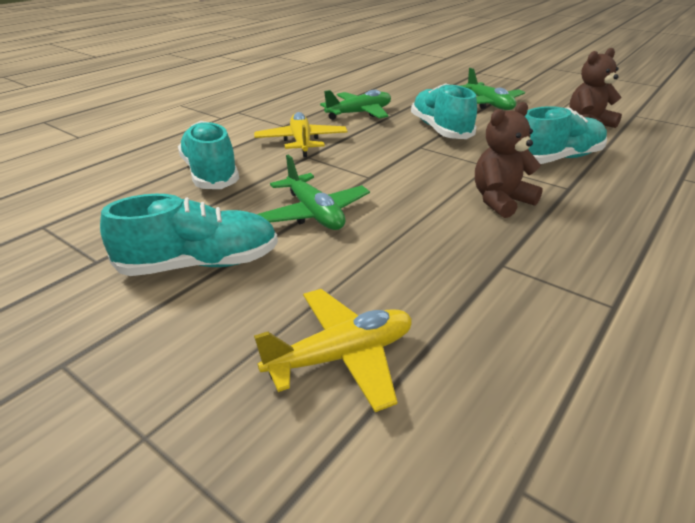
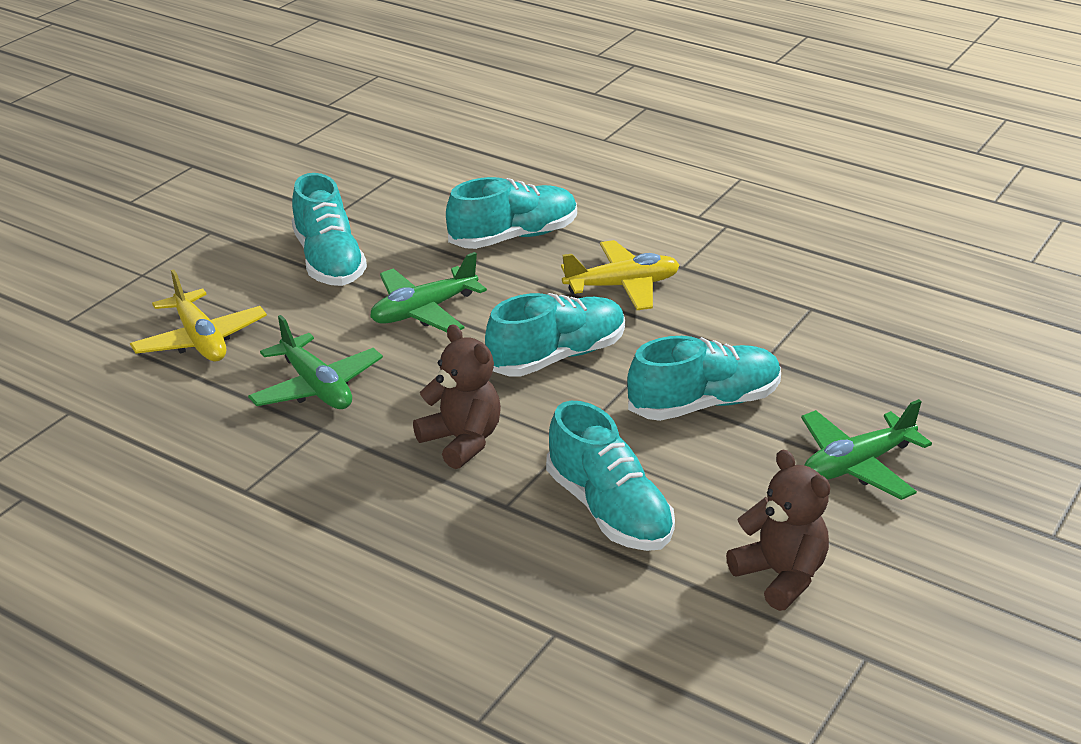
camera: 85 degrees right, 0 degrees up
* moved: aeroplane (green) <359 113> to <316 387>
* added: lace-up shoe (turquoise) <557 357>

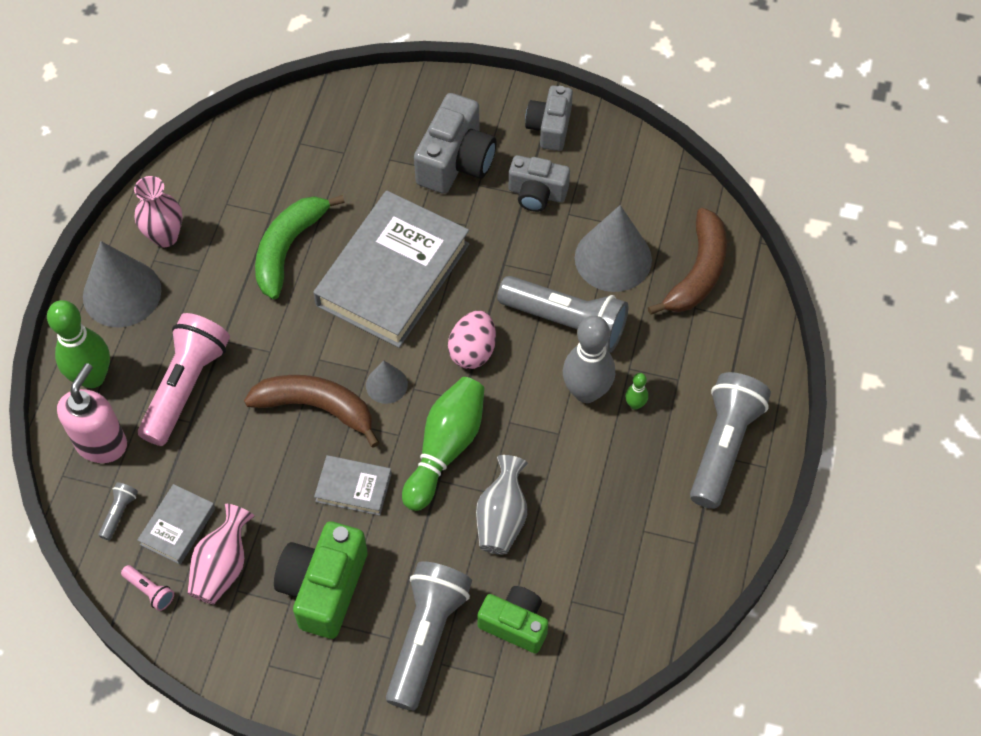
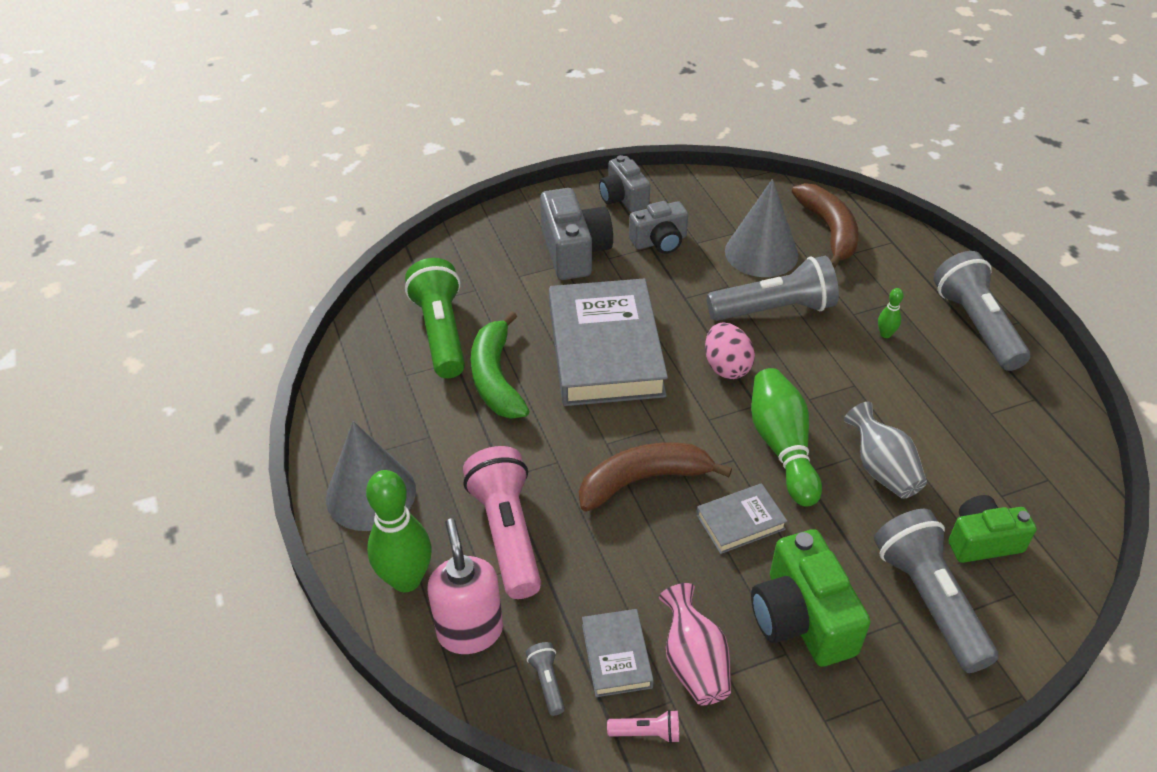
camera: 35 degrees left, 15 degrees down
* removed: flower vase (pink) <165 236>
* removed: tenpin (ash-grey) <586 392>
* removed: cone shape (ash-grey) <386 384>
* added: pocket torch (green) <441 332>

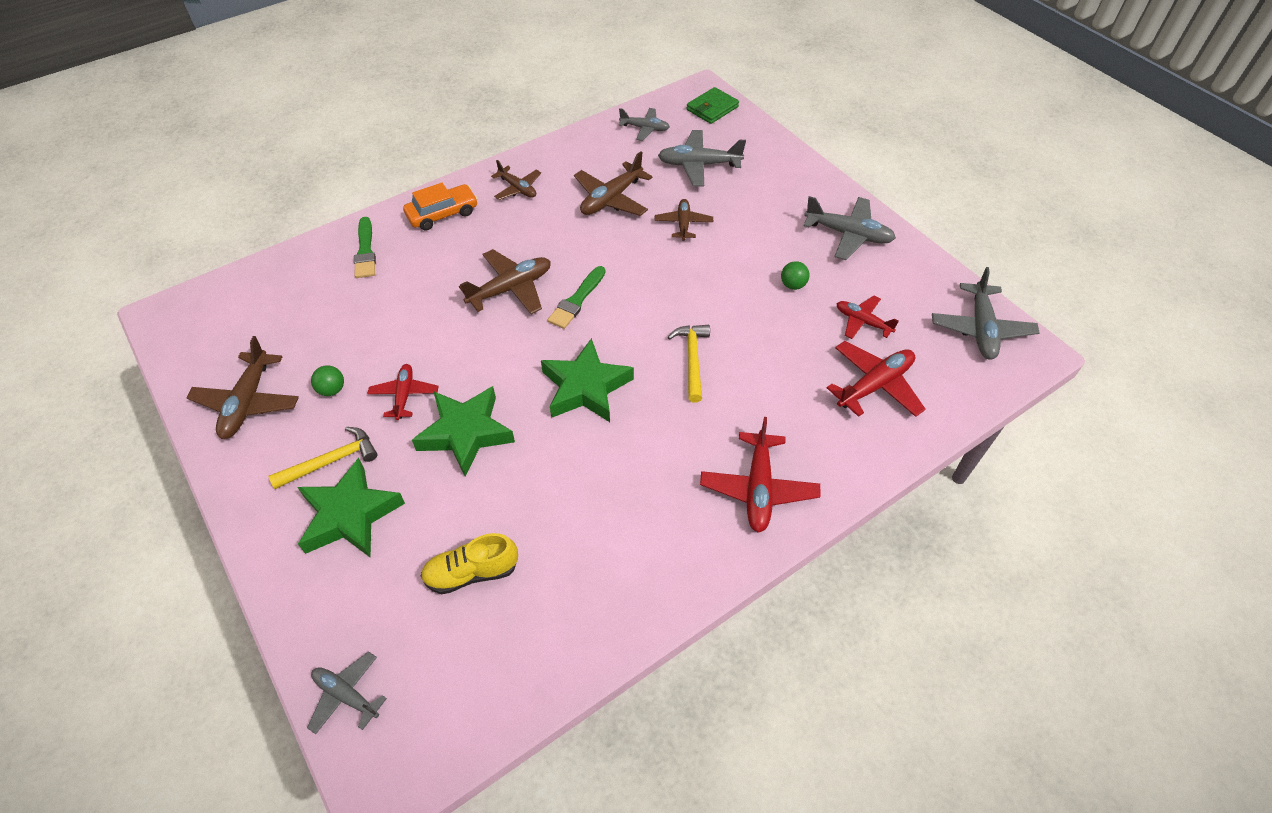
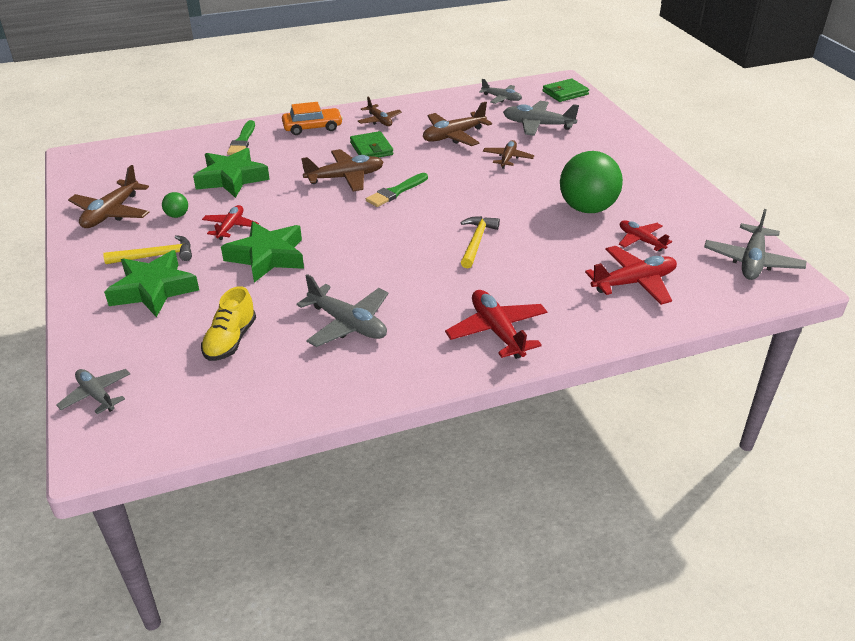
camera: 15 degrees right, 15 degrees down
* moved: aeroplane (ash-grey) <848 234> to <348 324>
* resized: sphere (green) <793 285> = <587 208> x2.43
* moved: star shape (green) <585 387> to <231 178>
* turned: aeroplane (red) <758 488> = <497 331> 135 degrees clockwise
* turned: lace-up shoe (bright yellow) <472 572> = <230 340> 75 degrees counterclockwise
* added: billfold (green) <371 148>

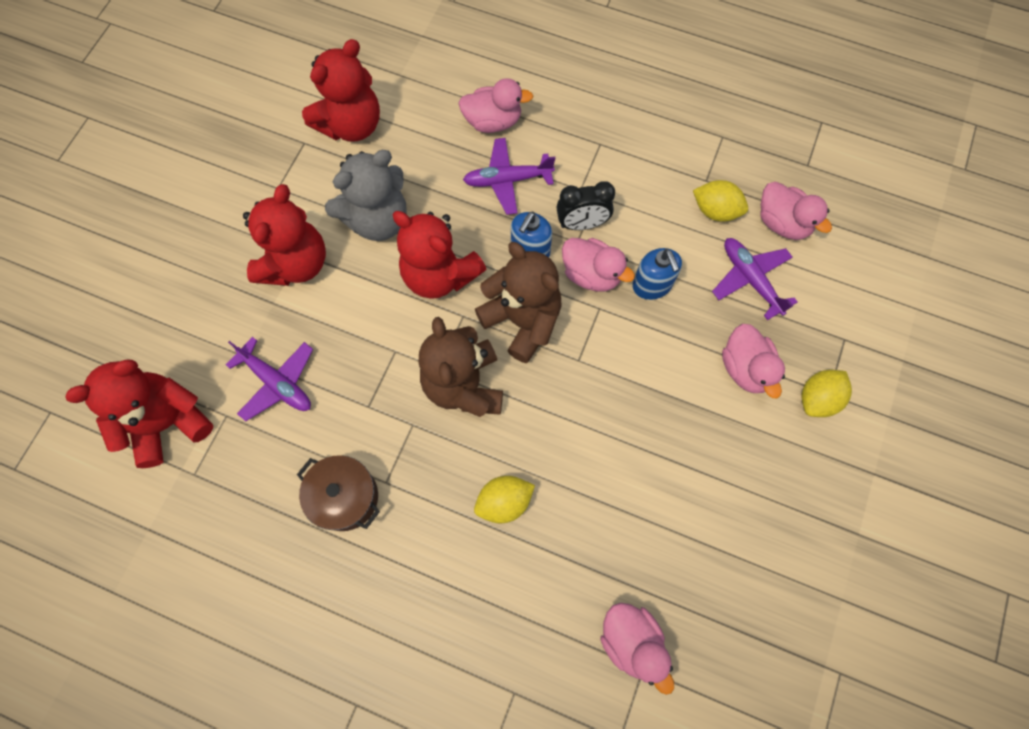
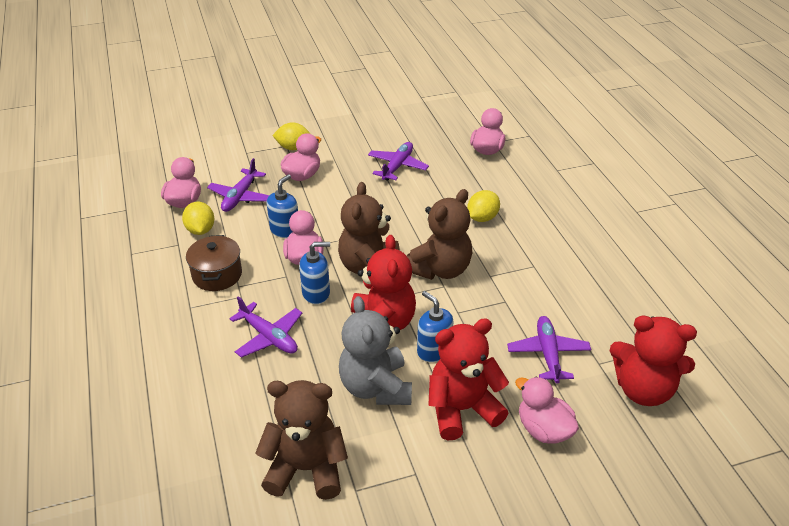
camera: 130 degrees left, 30 degrees down
* recoloured: stuffed bear (red) <351 125> to stuffed bear (brown) <306 469>
* moved: duck (pink) <493 121> to <543 429>
* turned: stuffed bear (ash-grey) <377 219> = <376 387> 120 degrees counterclockwise
* removed: bedside clock (jet-black) <582 224>
* moved: pot (brown) <345 497> to <217 275>
* turned: toy lemon (bright yellow) <504 502> = <482 218> 75 degrees counterclockwise
* added: aeroplane (royal purple) <397 166>
* added: soap pump (blue) <434 350>

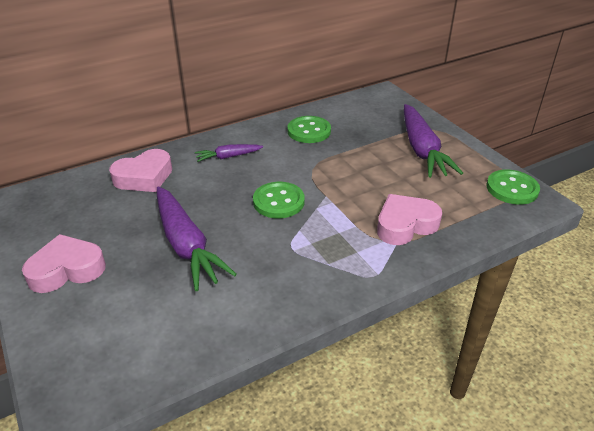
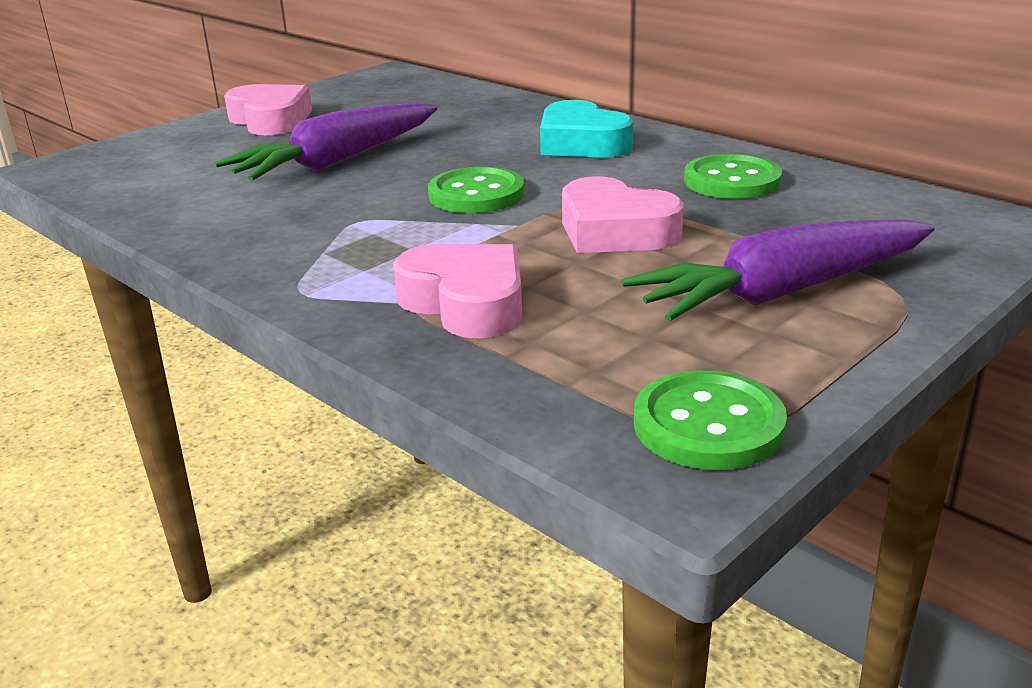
camera: 75 degrees right, 10 degrees down
* replaced: carrot (royal purple) <228 157> to love heart (turquoise) <581 143>
* moved: love heart (pink) <144 177> to <615 231>

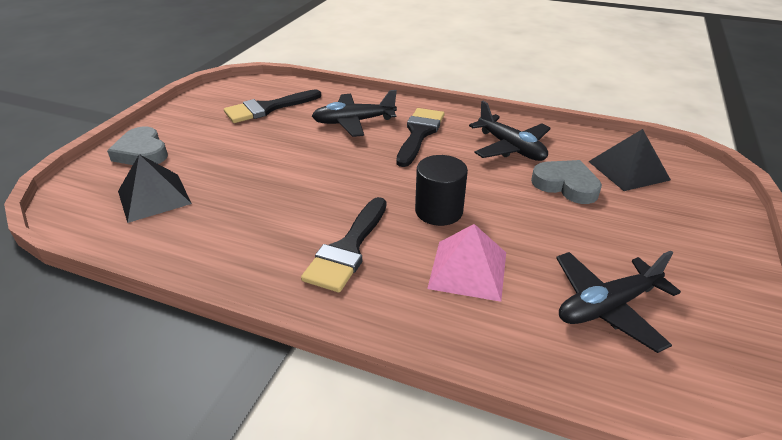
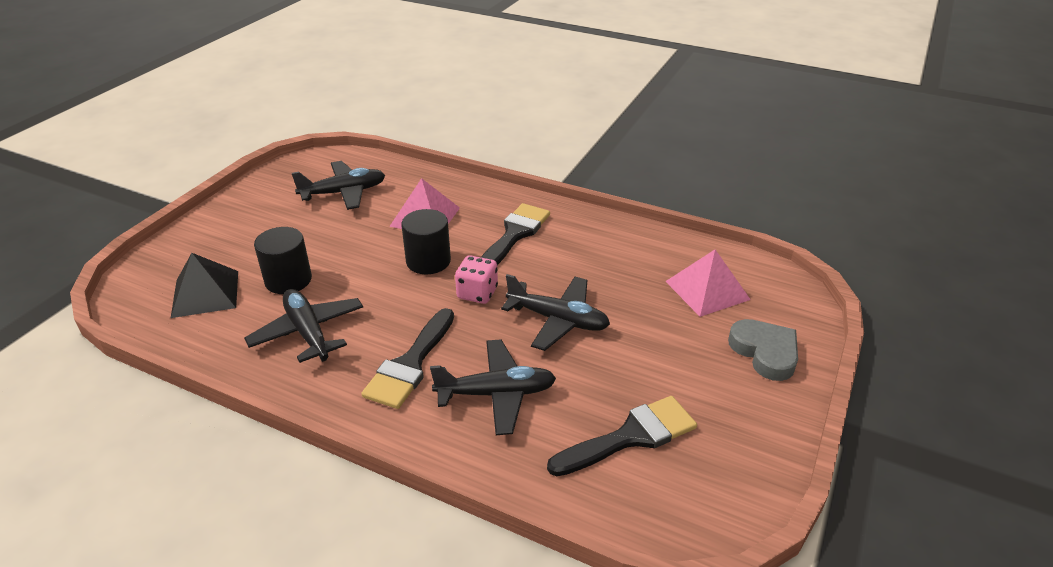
camera: 175 degrees left, 0 degrees up
* recoloured: solid pyramid (jet-black) <154 197> to solid pyramid (pink) <707 290>
* replaced: love heart (ash-grey) <566 185> to cylinder shape (jet-black) <288 280>
* added: game die (pink) <477 293>
* added: aeroplane (jet-black) <558 320>

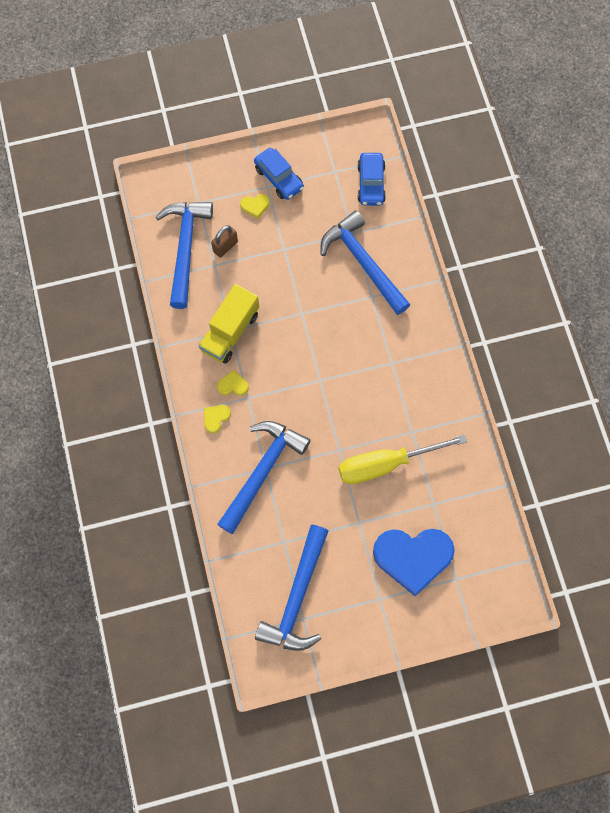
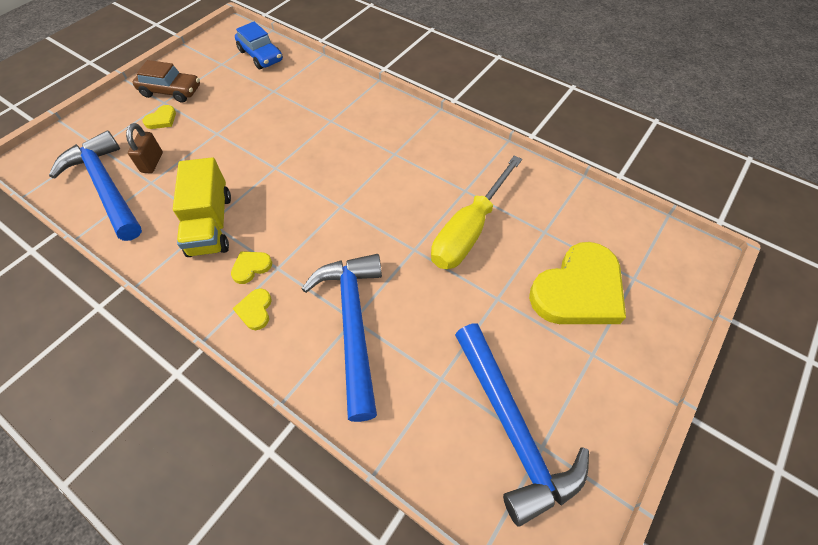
camera: 40 degrees left, 15 degrees down
* recoloured: automobile (blue) <279 178> to automobile (brown) <171 91>
* removed: claw hammer (blue) <363 263>
* recoloured: love heart (blue) <413 557> to love heart (bright yellow) <578 290>

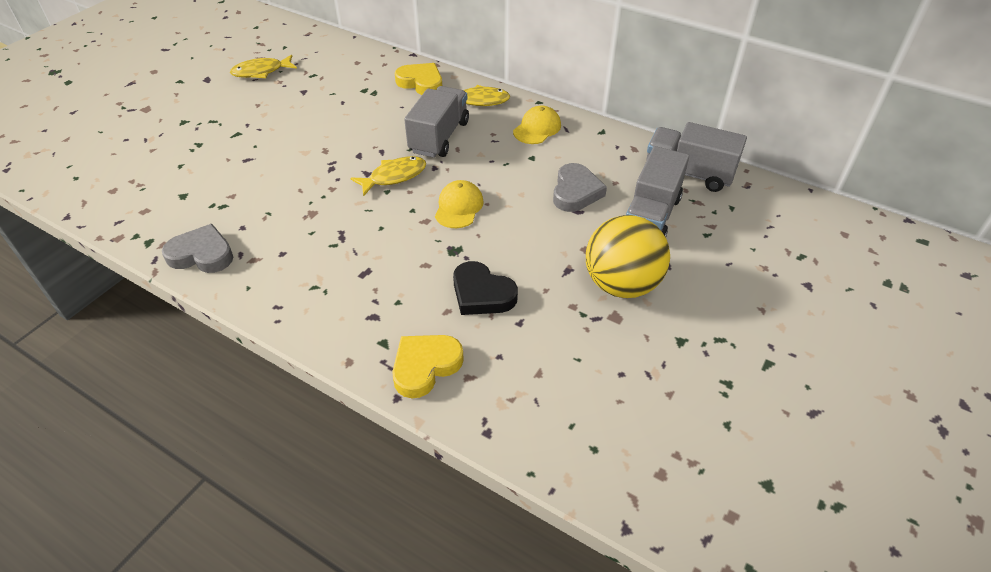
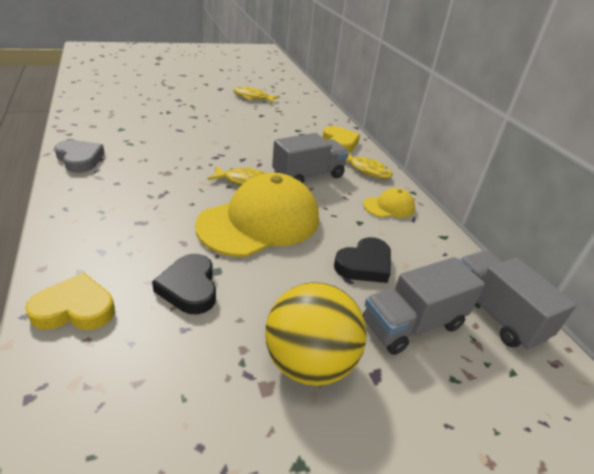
camera: 35 degrees right, 10 degrees down
* recoloured: love heart (ash-grey) <576 192> to love heart (jet-black) <364 265>
* resized: peaked cap (bright yellow) <459 207> = <260 222> x2.20

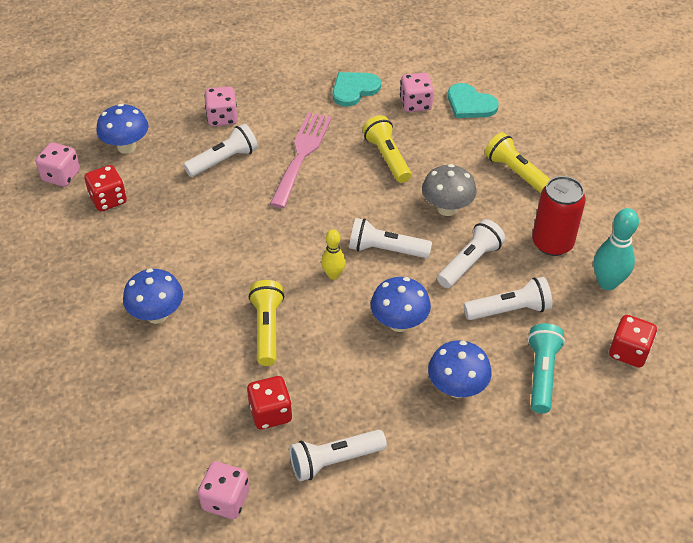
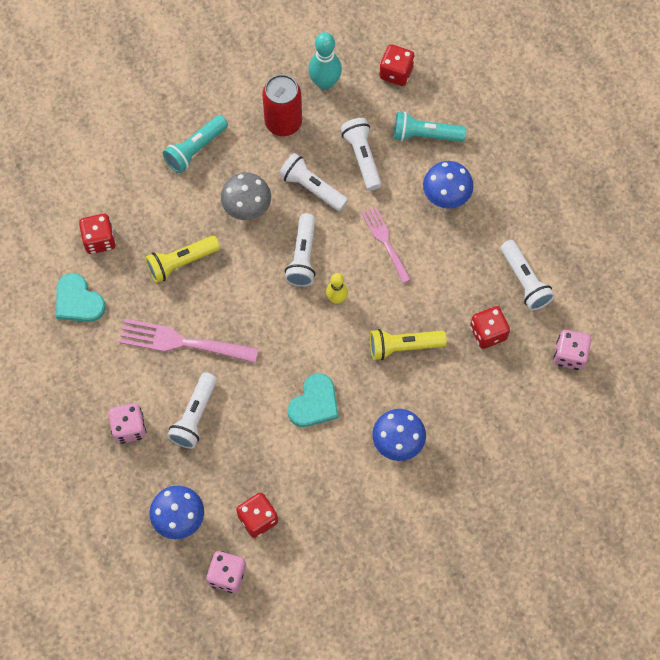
camera: 95 degrees left, 20 degrees up
* recoloured: game die (pink) <415 104> to game die (red) <99 240>
* moved: love heart (turquoise) <470 104> to <314 403>
* turned: pocket torch (pure white) <224 160> = <194 416> 120 degrees counterclockwise
* recoloured: pocket torch (bright yellow) <516 172> to pocket torch (turquoise) <195 149>
* replaced: fungus (blue) <399 323> to fork (pink) <385 241>

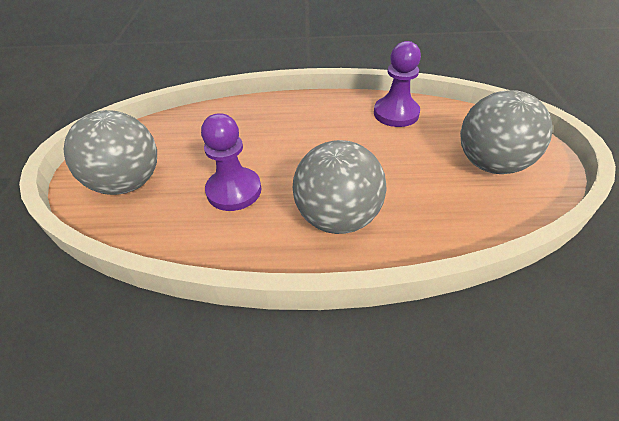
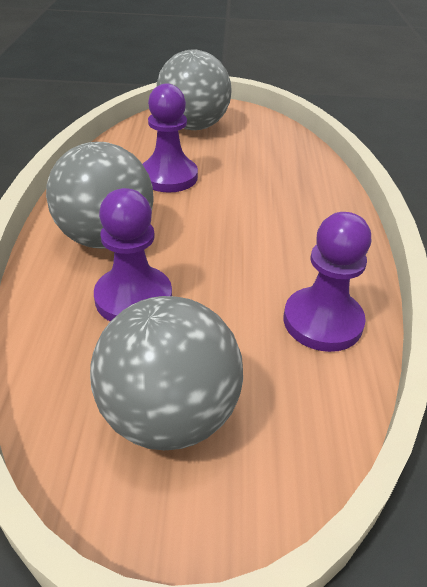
camera: 90 degrees right, 5 degrees down
* added: chess pawn (royal purple) <133 298>

